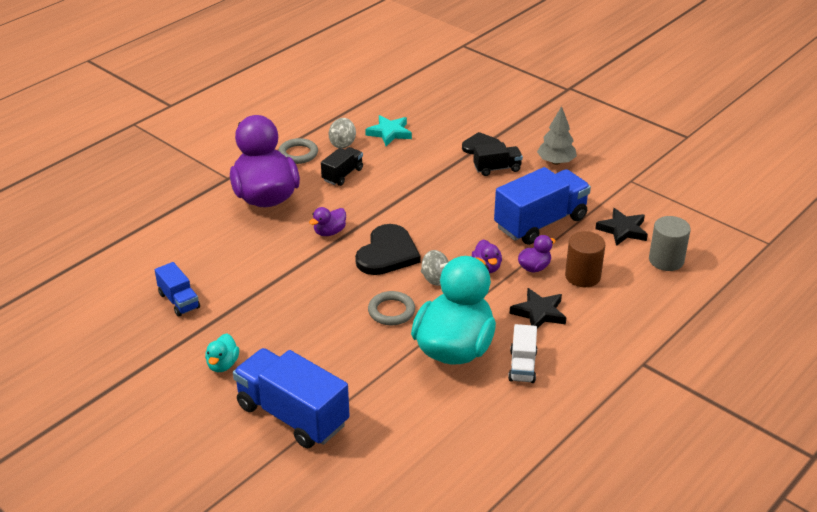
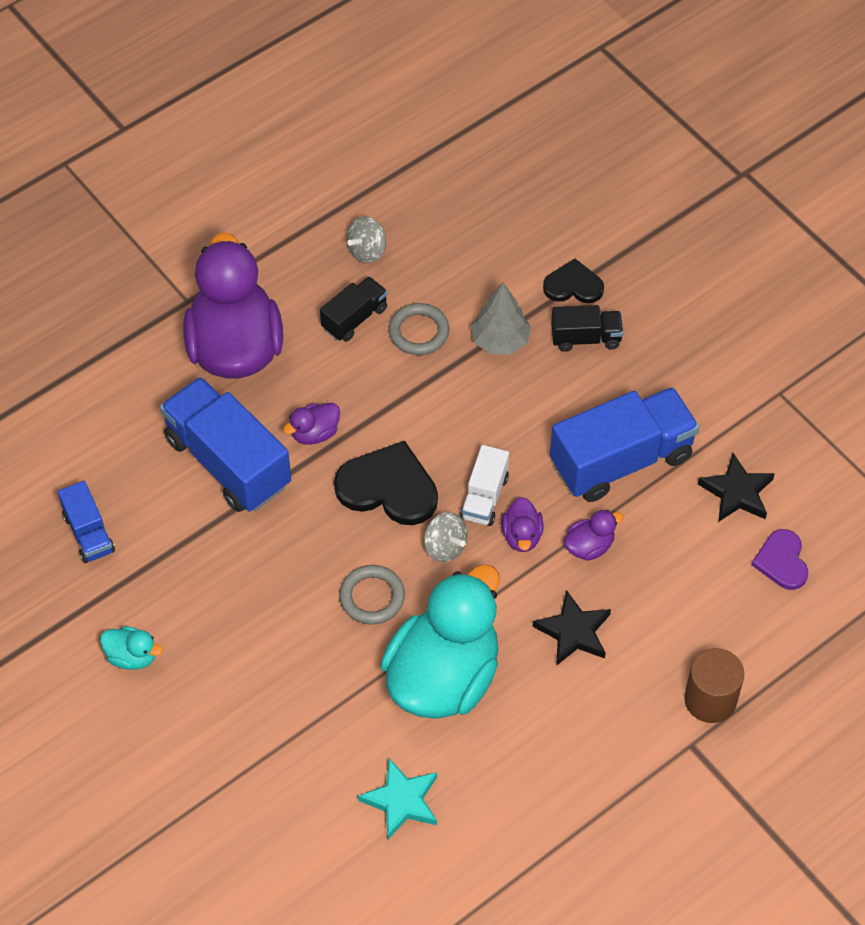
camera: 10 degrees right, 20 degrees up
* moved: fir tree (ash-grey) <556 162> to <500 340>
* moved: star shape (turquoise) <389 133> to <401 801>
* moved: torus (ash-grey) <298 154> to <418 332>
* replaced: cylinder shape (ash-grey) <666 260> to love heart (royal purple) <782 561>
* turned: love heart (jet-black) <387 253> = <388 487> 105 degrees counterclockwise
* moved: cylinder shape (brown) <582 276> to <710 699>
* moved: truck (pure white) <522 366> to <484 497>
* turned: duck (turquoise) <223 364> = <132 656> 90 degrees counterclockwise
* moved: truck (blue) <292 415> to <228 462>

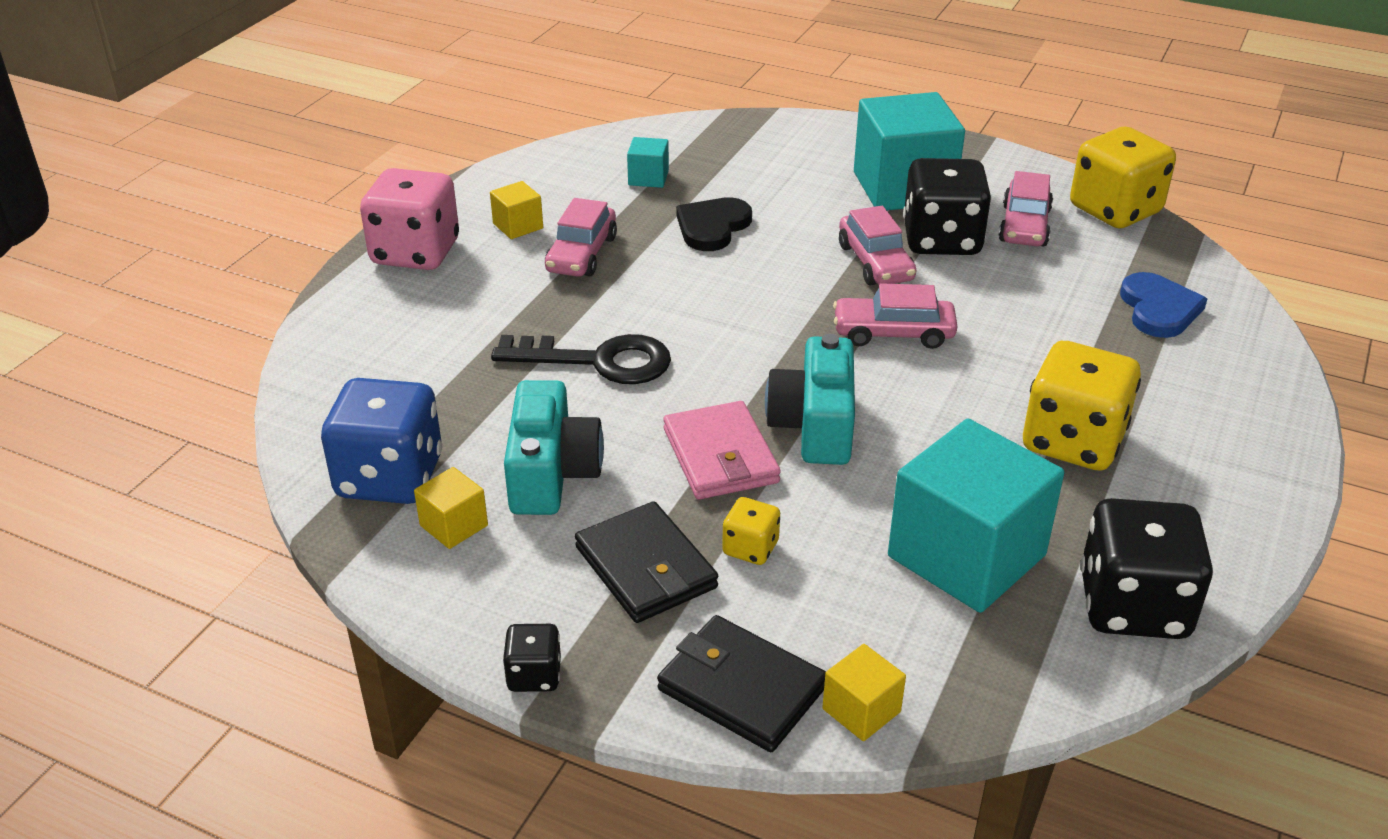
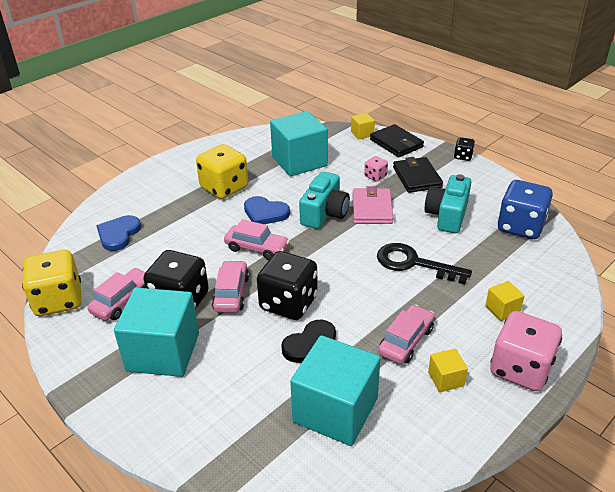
camera: 160 degrees left, 0 degrees up
* resized: solid cube (turquoise) <648 178> = <335 410> x2.27
* moved: solid cube (bright yellow) <454 525> to <502 309>
* recoloured: game die (bright yellow) <750 548> to game die (pink) <375 176>
* moved: game die (jet-black) <1133 606> to <288 303>
* added: love heart (blue) <265 213>

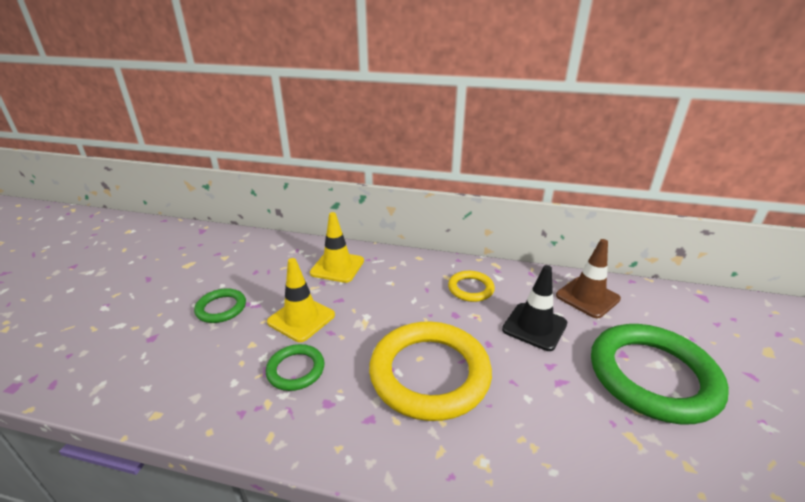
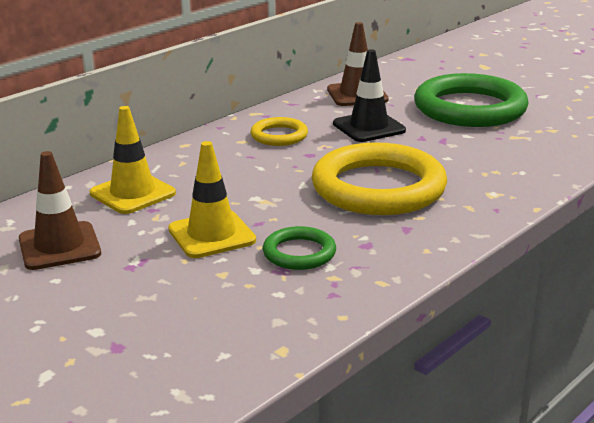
camera: 60 degrees left, 5 degrees down
* removed: torus (green) <221 308>
* added: safety cone (brown) <59 246>

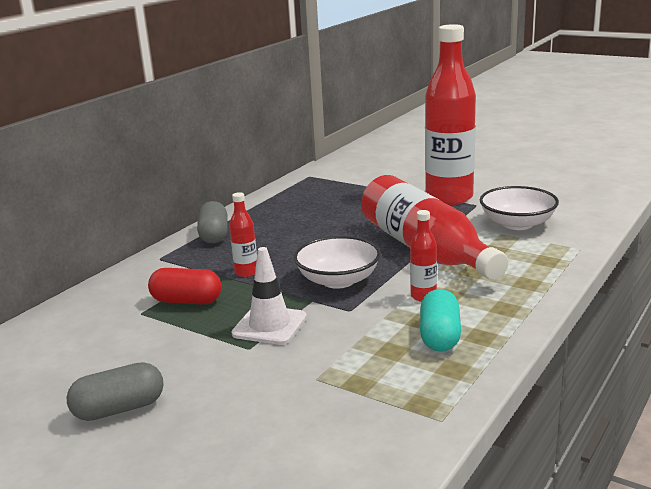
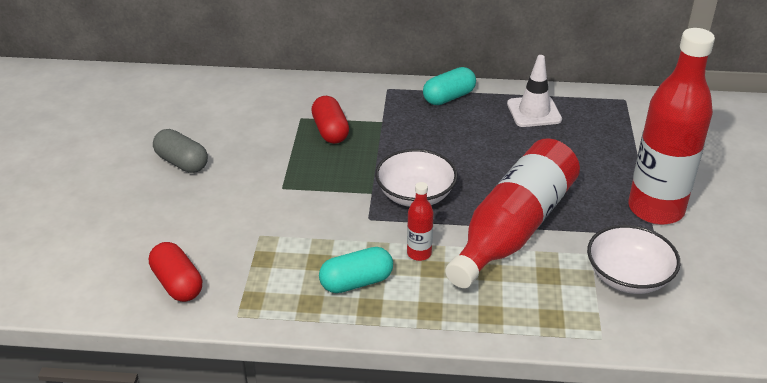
camera: 60 degrees right, 15 degrees up
* removed: drink bottle (red) <246 272>
* recoloured: pill shape (ash-grey) <214 235> to pill shape (turquoise) <448 97>
* moved: safety cone (pure white) <269 325> to <534 112>
* added: pill shape (red) <177 284>

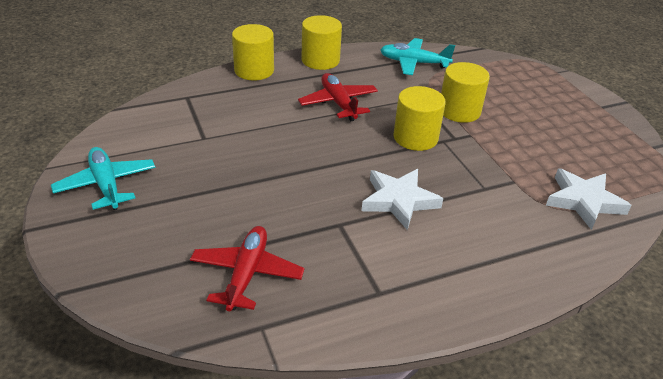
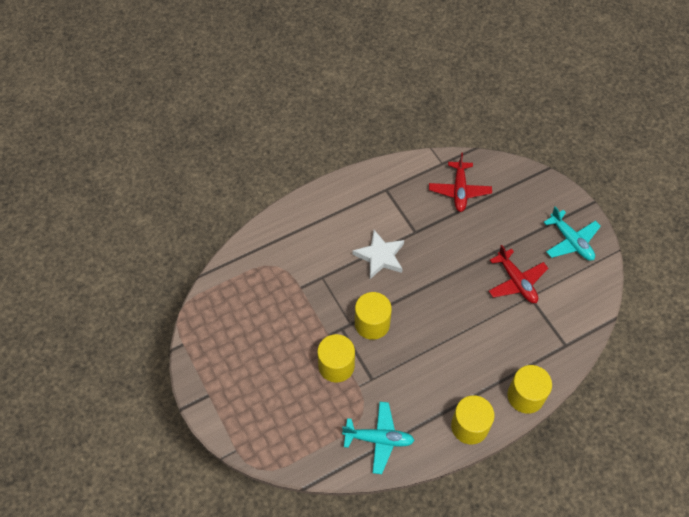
camera: 175 degrees right, 20 degrees up
* moved: aeroplane (red) <338 103> to <516 281>
* removed: star shape (pure white) <583 201>

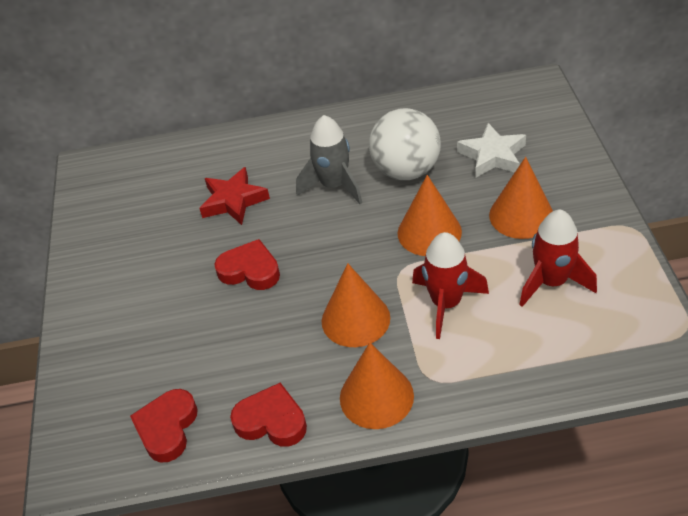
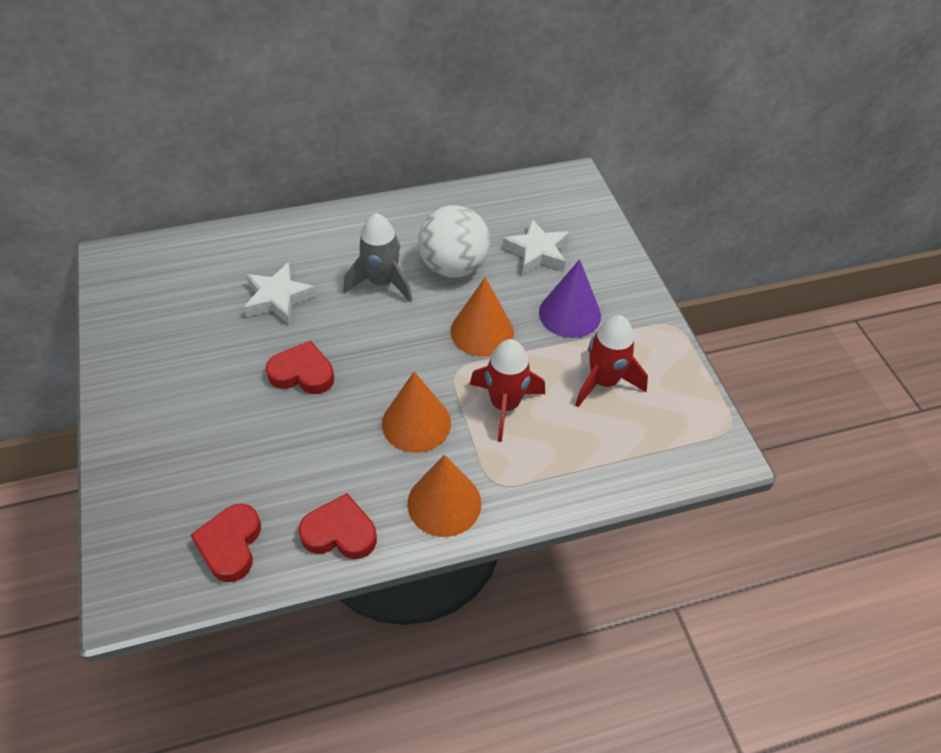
camera: 15 degrees left, 5 degrees up
* recoloured: cone shape (orange-coloured) <521 215> to cone shape (royal purple) <570 314>
* recoloured: star shape (red) <233 201> to star shape (pure white) <278 298>

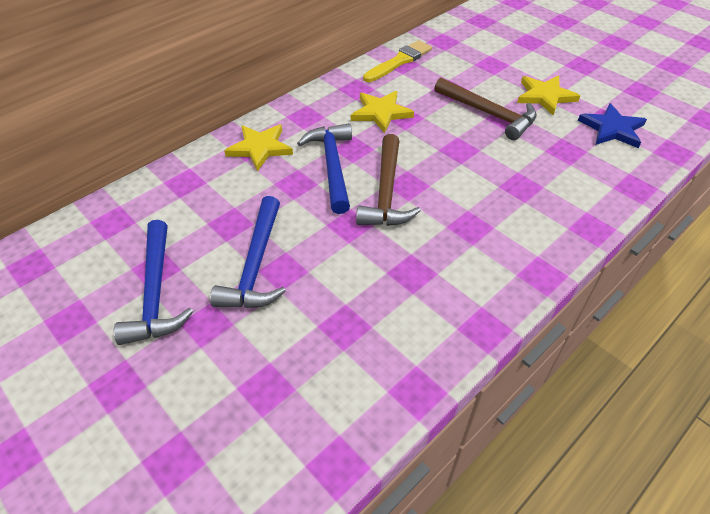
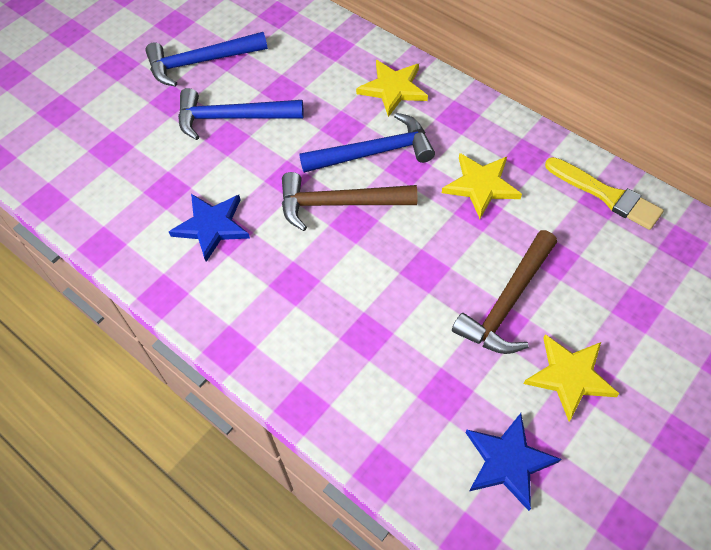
camera: 85 degrees right, 10 degrees up
* added: star shape (blue) <212 226>

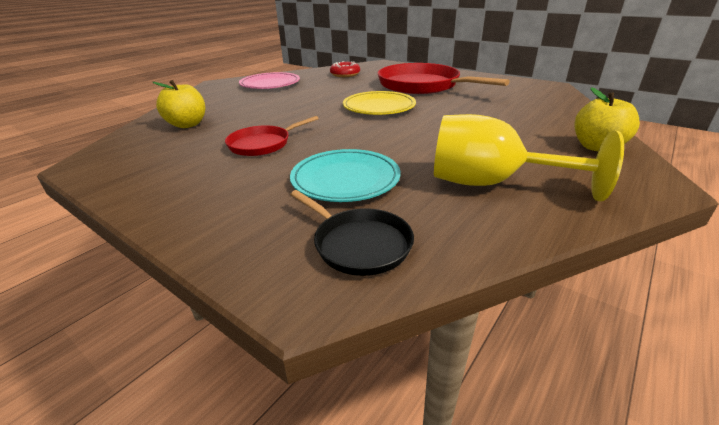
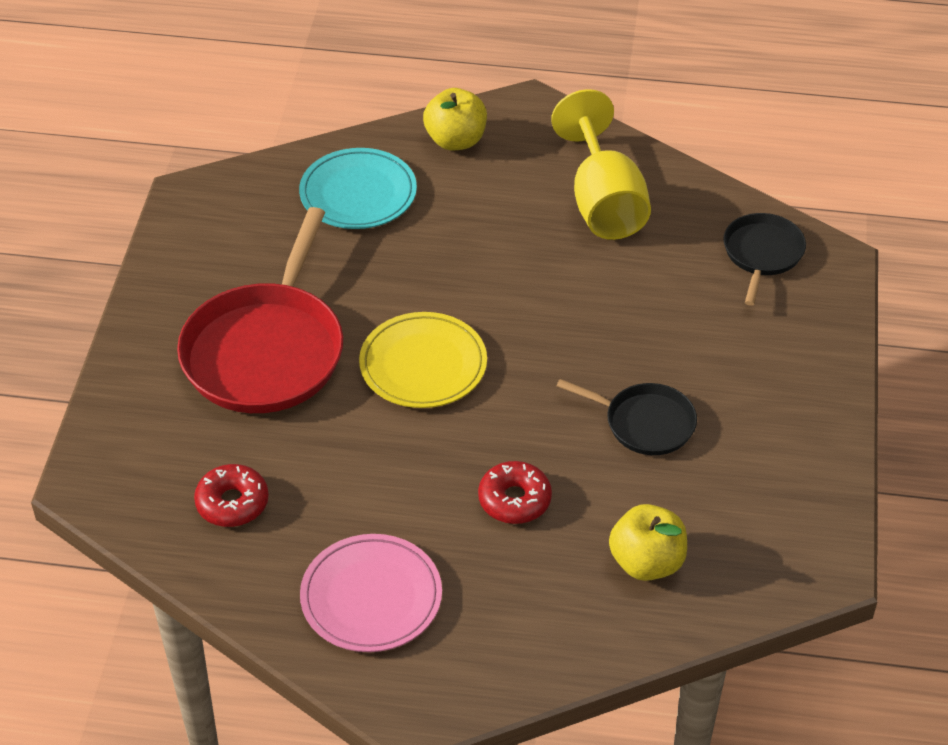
camera: 120 degrees left, 15 degrees up
* recoloured: skillet (red) <262 144> to skillet (jet-black) <645 423>
* moved: dinner plate (turquoise) <345 179> to <358 193>
* added: glazed donut (red) <514 500>

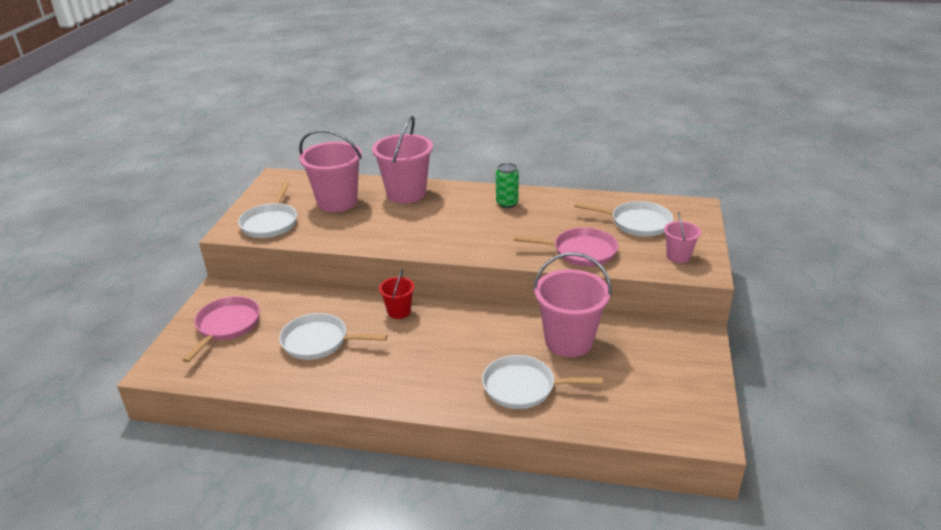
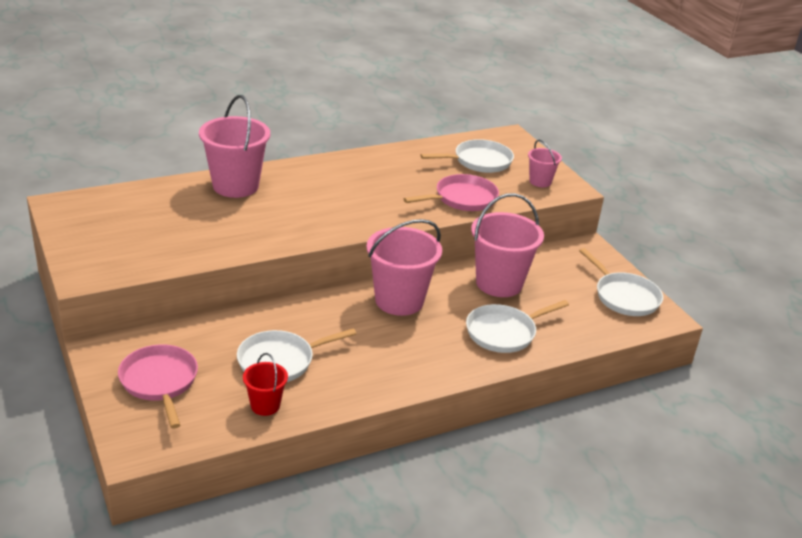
camera: 40 degrees left, 0 degrees up
* moved: bucket (pink) <337 202> to <399 300>
* removed: soda can (green) <507 203>
* moved: skillet (pure white) <270 223> to <624 297>
* moved: bucket (red) <399 311> to <265 405>

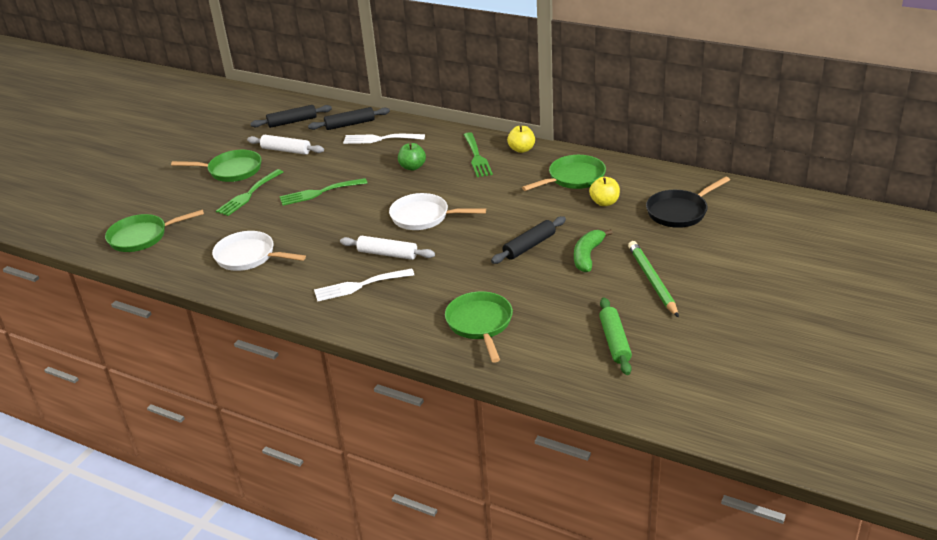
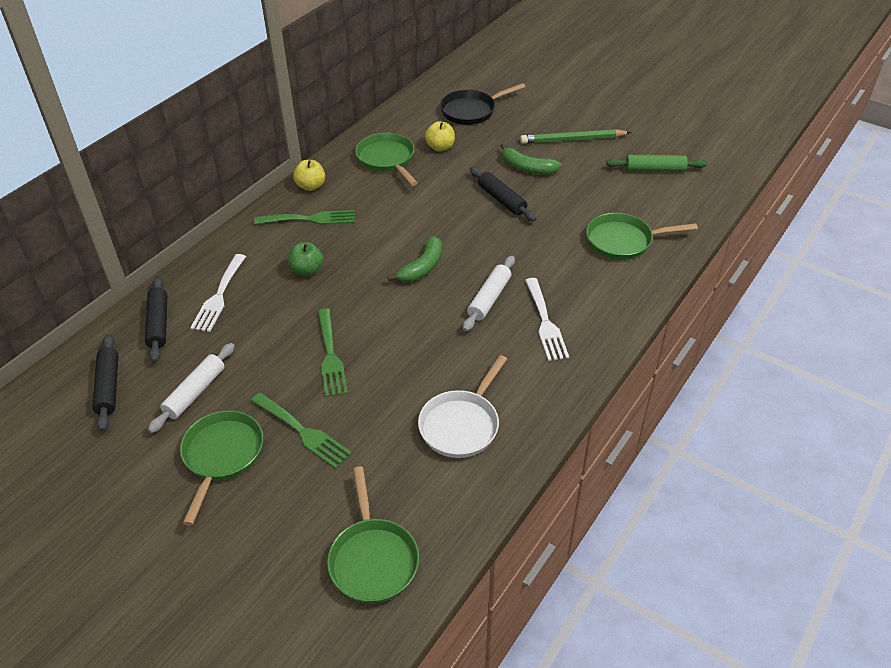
camera: 85 degrees left, 10 degrees up
* turned: skillet (jet-black) <679 212> = <471 111> 90 degrees clockwise
* replaced: skillet (pure white) <423 217> to banana (green) <422 267>

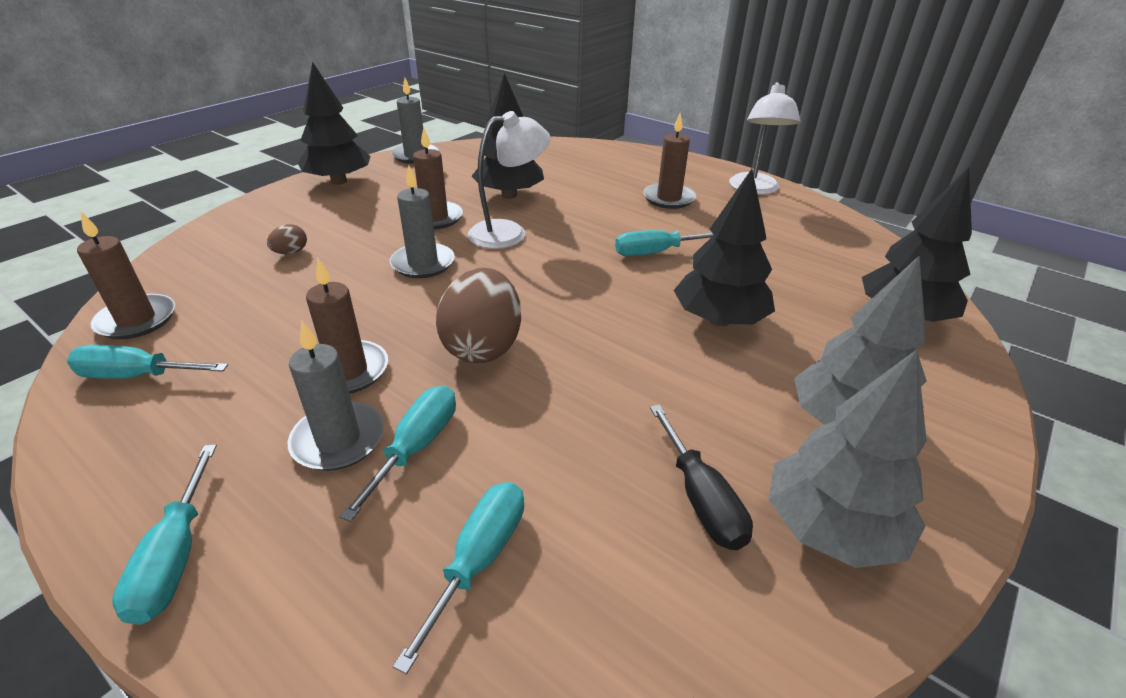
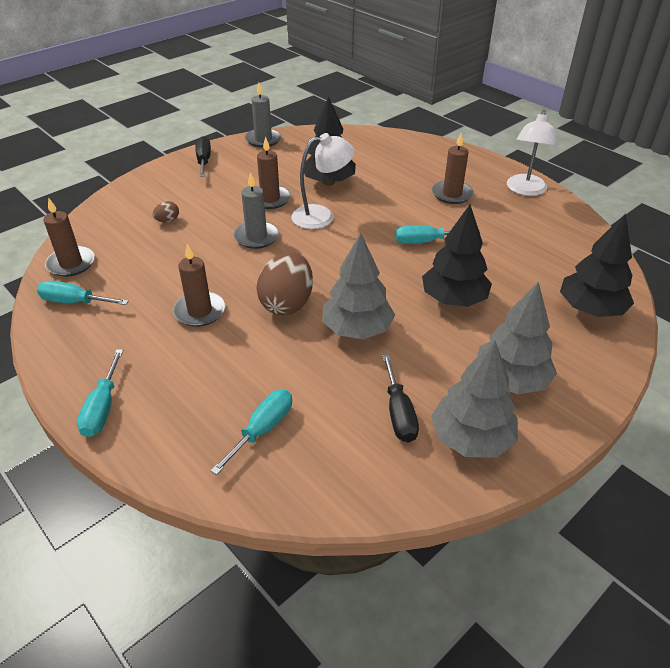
camera: 10 degrees right, 5 degrees up
* replaced: fir tree (jet-black) <339 181> to screwdriver (jet-black) <204 161>
* removed: wax candle (ash-grey) <338 440>
* removed: screwdriver (turquoise) <417 447>
* added: fir tree (ash-grey) <357 329>

